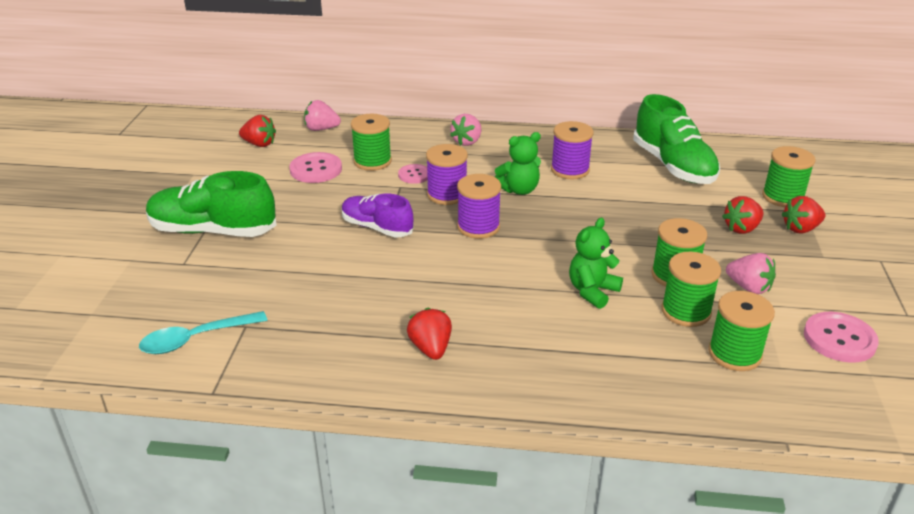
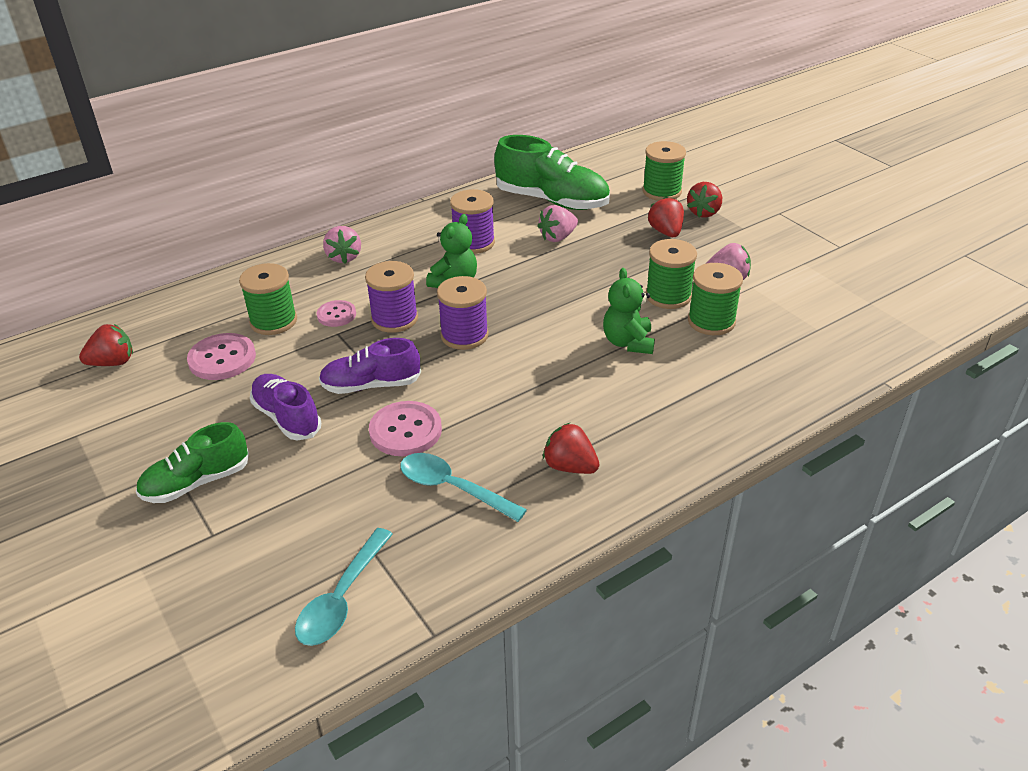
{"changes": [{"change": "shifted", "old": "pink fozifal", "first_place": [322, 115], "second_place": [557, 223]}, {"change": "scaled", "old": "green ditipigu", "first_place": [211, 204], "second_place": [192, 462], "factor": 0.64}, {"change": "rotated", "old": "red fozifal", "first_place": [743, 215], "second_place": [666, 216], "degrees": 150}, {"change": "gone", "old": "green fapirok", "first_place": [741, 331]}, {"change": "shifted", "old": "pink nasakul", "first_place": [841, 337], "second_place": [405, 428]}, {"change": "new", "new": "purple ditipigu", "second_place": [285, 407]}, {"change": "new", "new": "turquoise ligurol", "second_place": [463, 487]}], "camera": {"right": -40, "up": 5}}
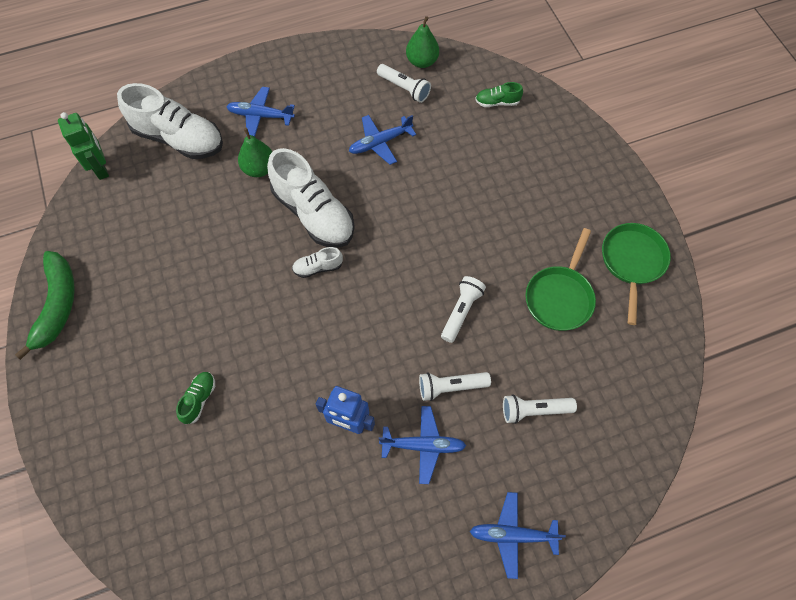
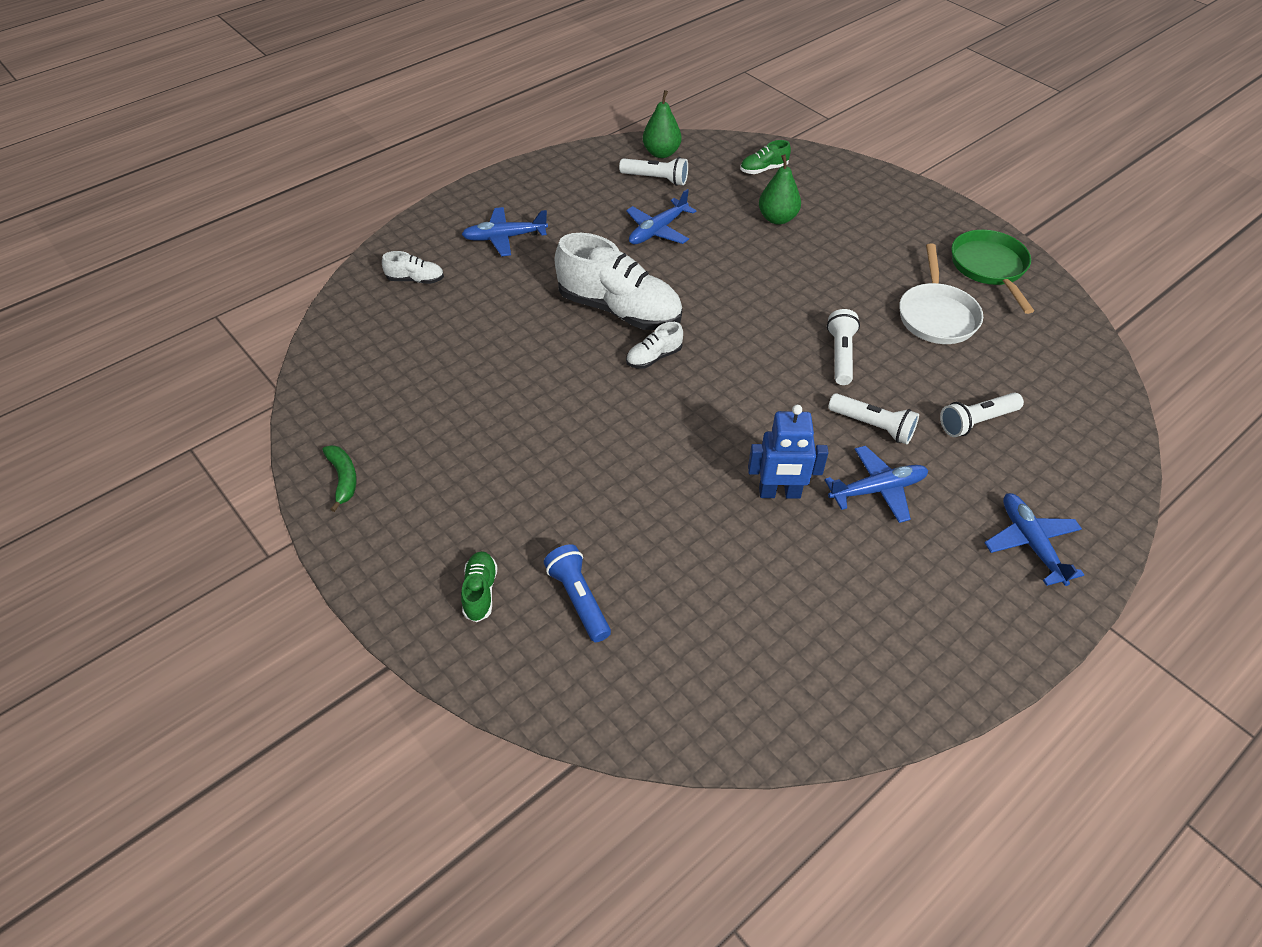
{"changes": [{"change": "scaled", "old": "white ditipigu", "first_place": [170, 121], "second_place": [413, 267], "factor": 0.45}, {"change": "gone", "old": "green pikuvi", "first_place": [83, 146]}, {"change": "shifted", "old": "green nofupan", "first_place": [255, 152], "second_place": [780, 189]}, {"change": "repainted", "old": "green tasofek", "new": "white tasofek", "first_place": [560, 279], "second_place": [941, 293]}, {"change": "scaled", "old": "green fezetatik", "first_place": [45, 305], "second_place": [340, 478], "factor": 0.53}, {"change": "shifted", "old": "green ditipigu", "first_place": [195, 398], "second_place": [479, 586]}, {"change": "rotated", "old": "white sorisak", "first_place": [455, 386], "second_place": [873, 418], "degrees": -120}, {"change": "rotated", "old": "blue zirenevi", "first_place": [518, 535], "second_place": [1034, 539], "degrees": 90}, {"change": "new", "new": "blue sorisak", "second_place": [577, 593]}], "camera": {"right": -20, "up": -15}}
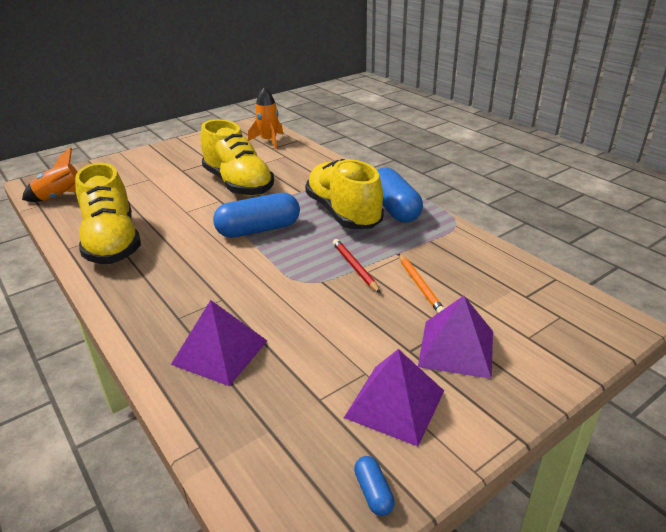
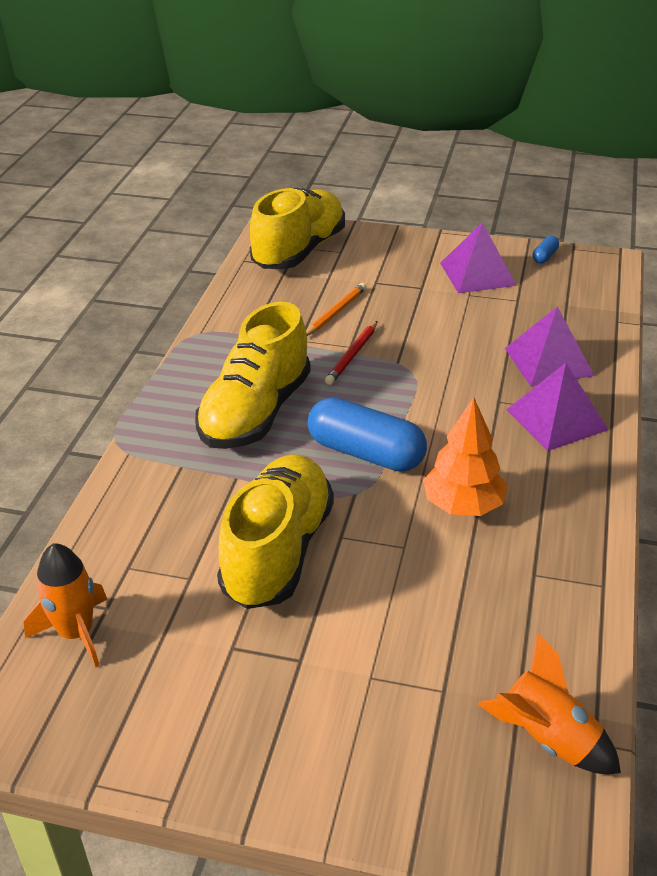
{"changes": [{"change": "shifted", "old": "yellow ditipigu", "first_place": [108, 213], "second_place": [297, 228]}, {"change": "gone", "old": "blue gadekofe", "first_place": [400, 194]}, {"change": "shifted", "old": "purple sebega", "first_place": [455, 337], "second_place": [557, 407]}, {"change": "new", "new": "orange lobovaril", "second_place": [465, 456]}], "camera": {"right": -130, "up": 5}}
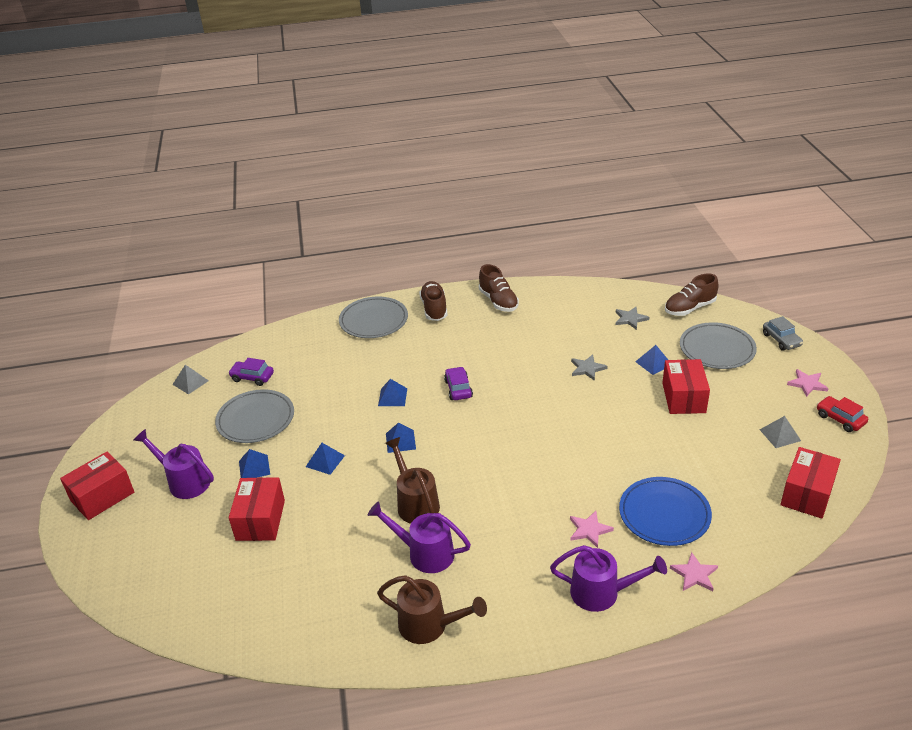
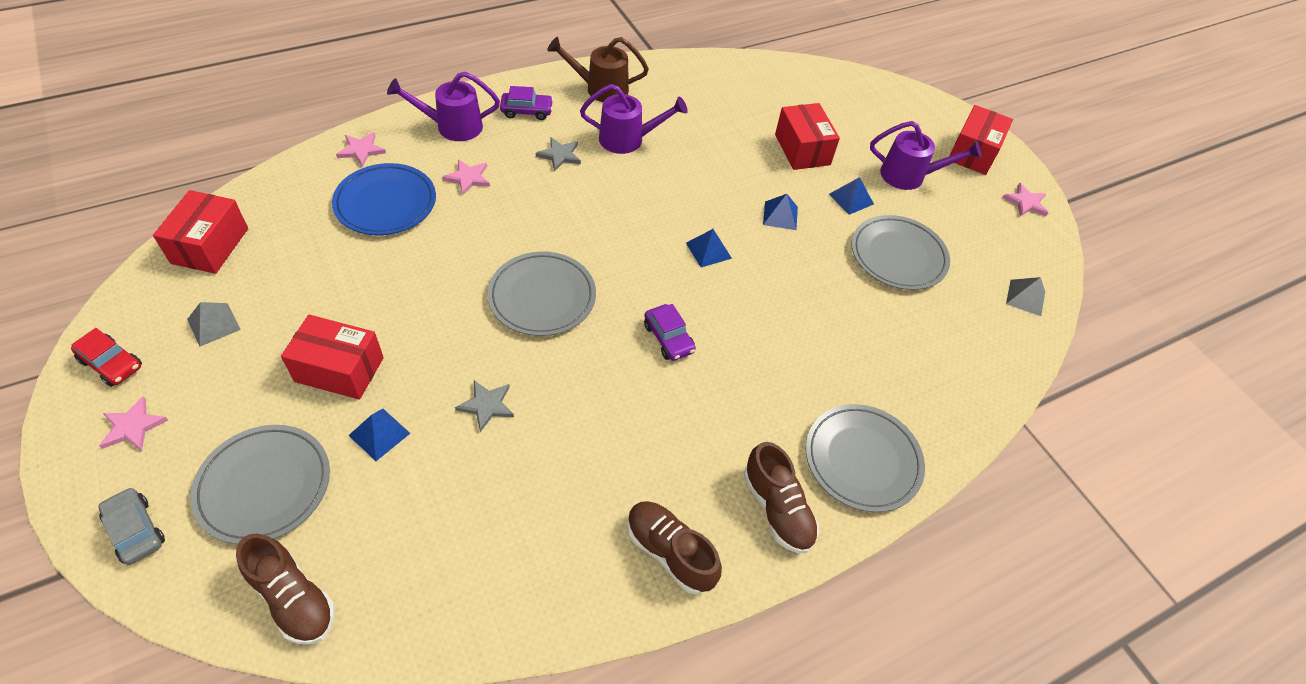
{"changes": [{"change": "rotated", "old": "brown ditipigu", "first_place": [692, 295], "second_place": [285, 588], "degrees": 90}, {"change": "shifted", "old": "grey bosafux", "first_place": [632, 318], "second_place": [558, 154]}, {"change": "shifted", "old": "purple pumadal", "first_place": [251, 372], "second_place": [526, 103]}, {"change": "rotated", "old": "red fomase", "first_place": [686, 386], "second_place": [332, 357], "degrees": -60}, {"change": "gone", "old": "blue sebega", "first_place": [392, 392]}, {"change": "gone", "old": "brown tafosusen", "first_place": [412, 480]}, {"change": "new", "new": "pink bosafux", "second_place": [1025, 200]}, {"change": "new", "new": "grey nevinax", "second_place": [541, 293]}], "camera": {"right": 155, "up": 15}}
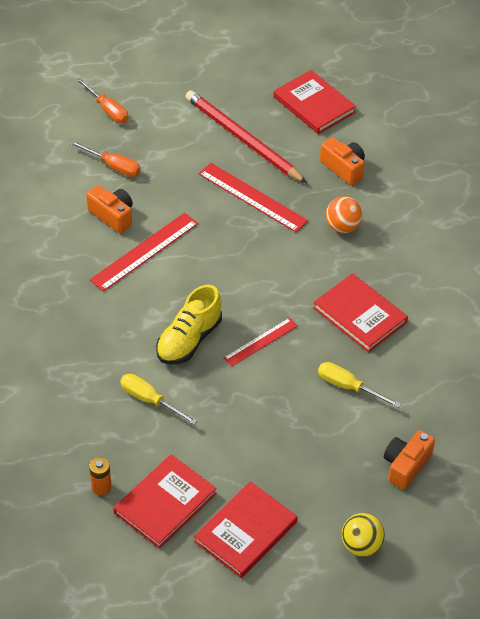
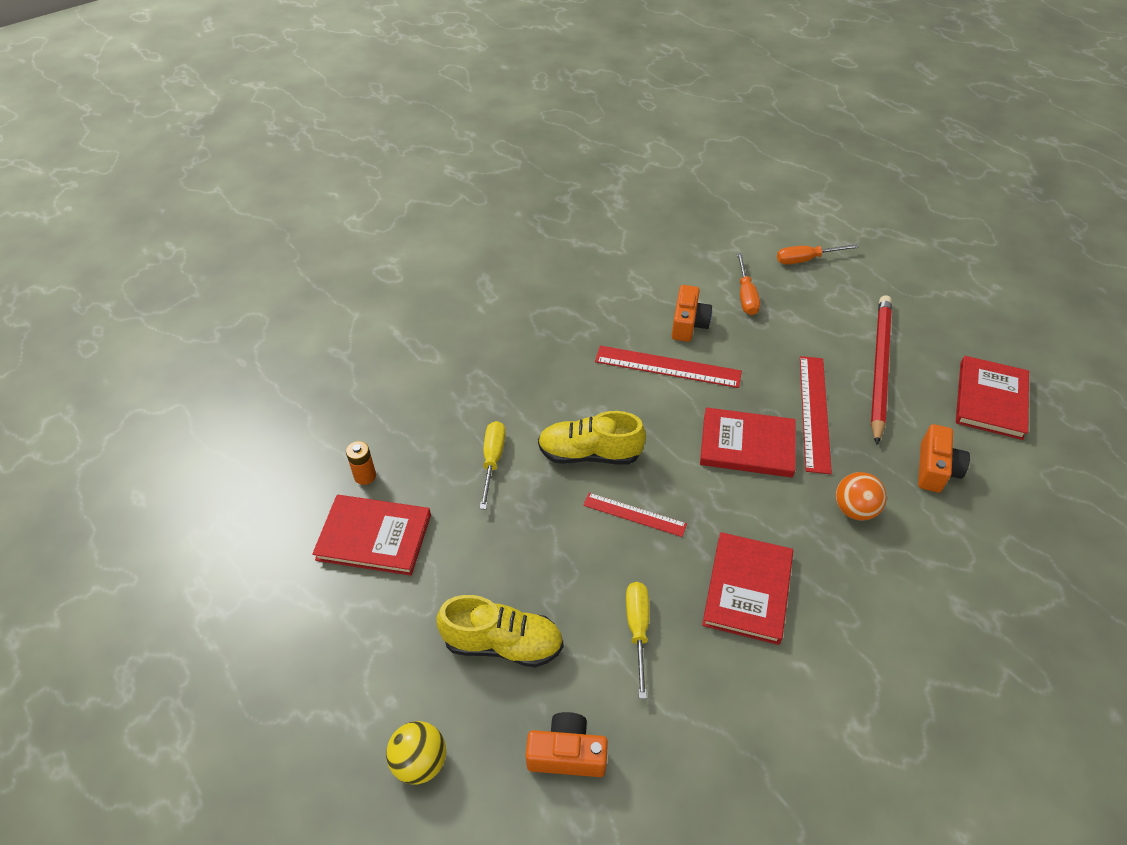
{"changes": [{"change": "rotated", "old": "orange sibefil", "first_place": [102, 100], "second_place": [818, 254], "degrees": 60}, {"change": "shifted", "old": "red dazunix", "first_place": [246, 529], "second_place": [748, 442]}, {"change": "new", "new": "yellow ditipigu", "second_place": [500, 631]}], "camera": {"right": 60, "up": 0}}
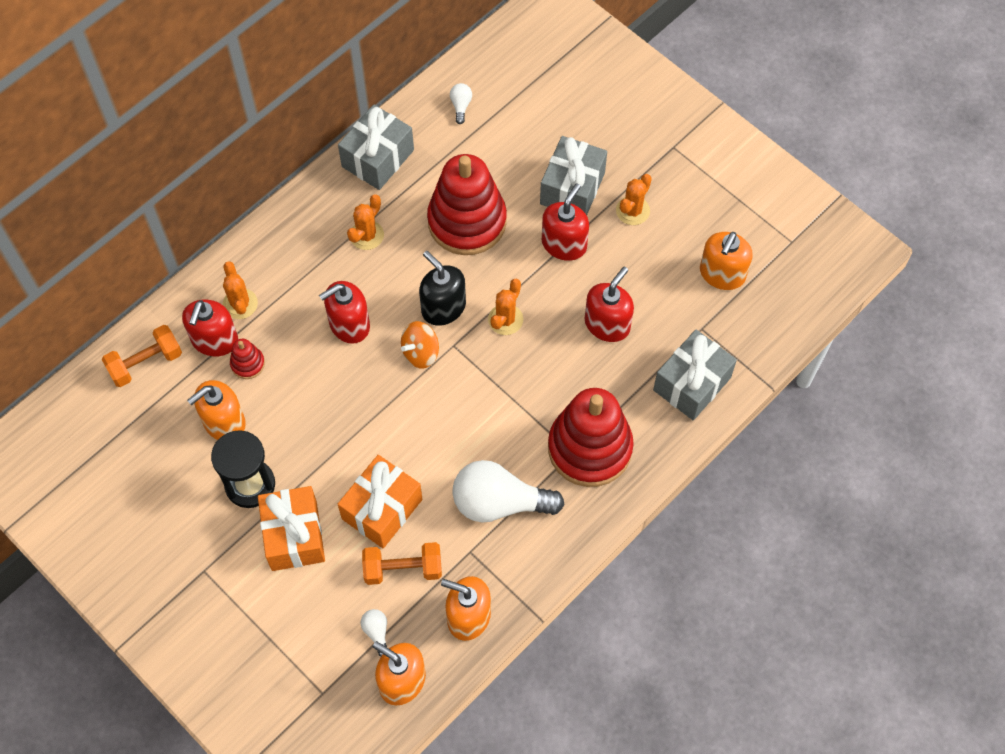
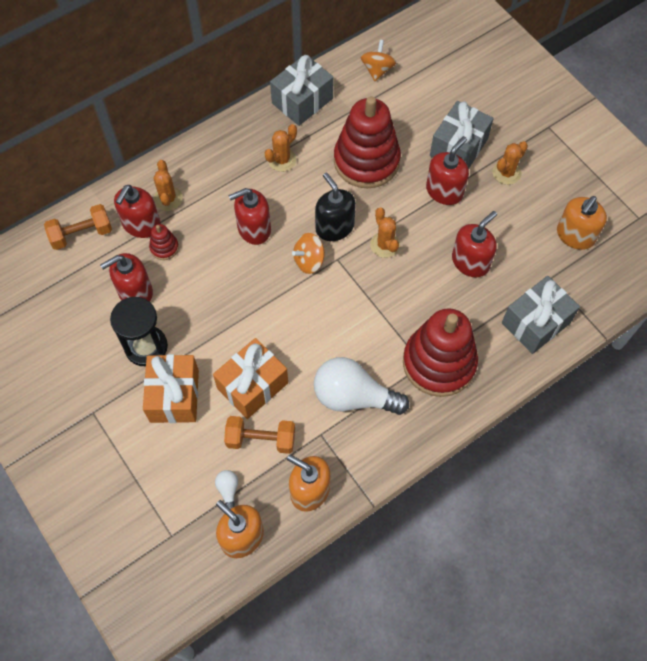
{"changes": [{"change": "swapped", "old": "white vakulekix", "new": "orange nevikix", "first_place": [461, 103], "second_place": [378, 60]}, {"change": "rotated", "old": "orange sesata", "first_place": [505, 307], "second_place": [385, 232], "degrees": -60}, {"change": "repainted", "old": "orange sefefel", "new": "red sefefel", "first_place": [216, 410], "second_place": [126, 277]}], "camera": {"right": 10, "up": 0}}
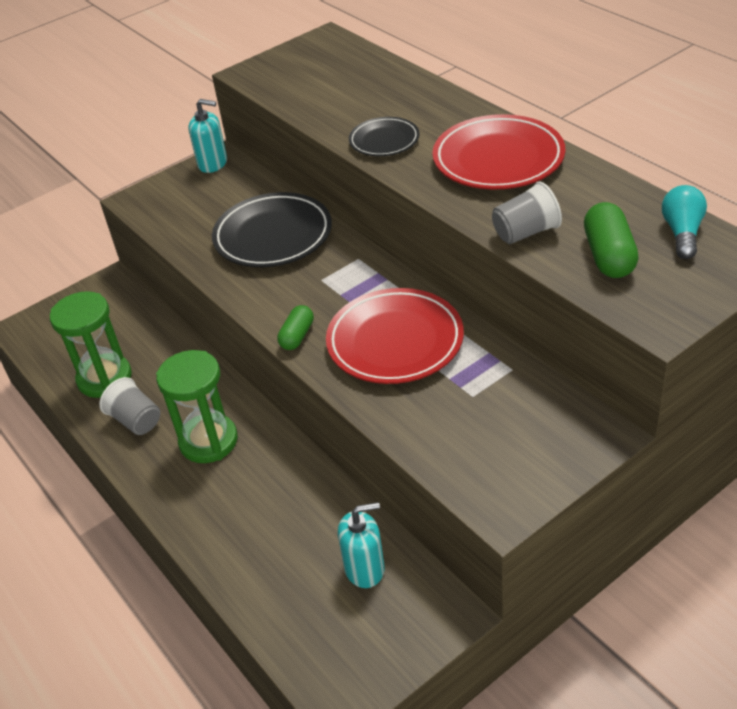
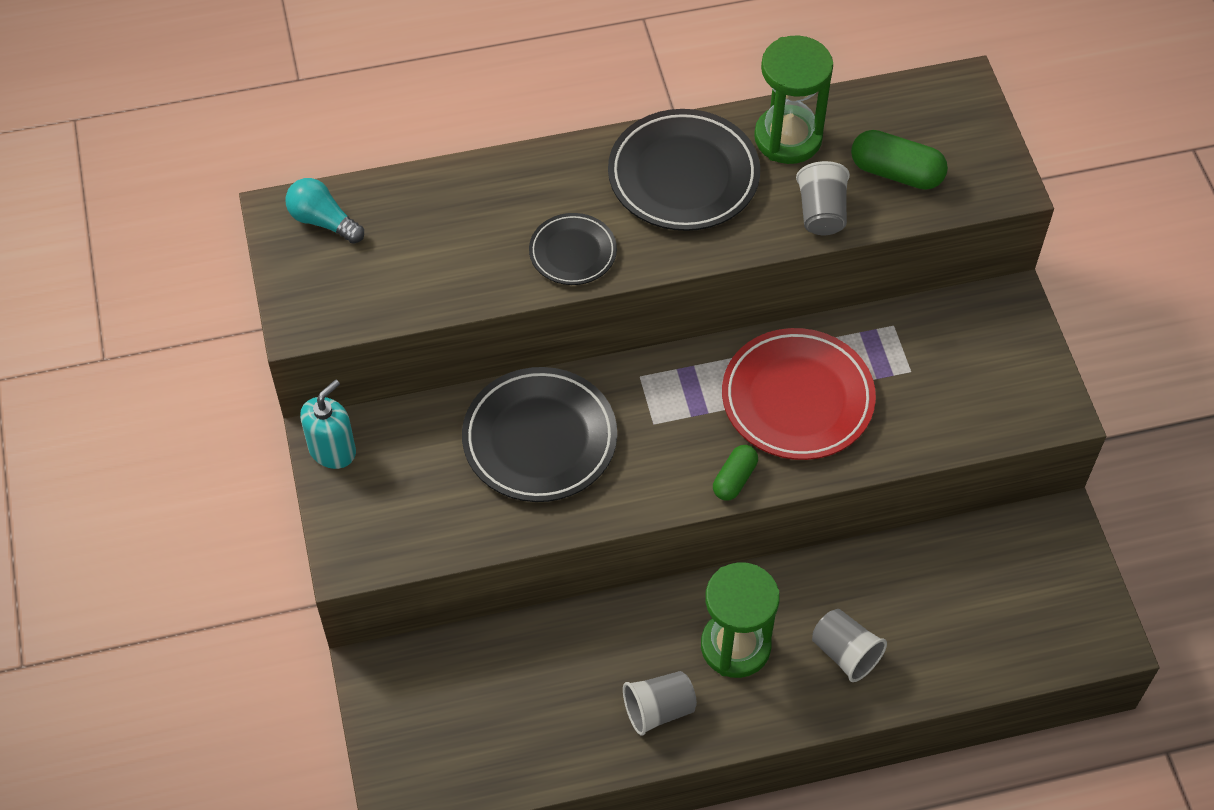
{"changes": [{"change": "repainted", "old": "red nevinax", "new": "black nevinax", "first_place": [499, 151], "second_place": [684, 170]}, {"change": "shifted", "old": "turquoise vakulekix", "first_place": [684, 222], "second_place": [325, 211]}, {"change": "shifted", "old": "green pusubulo", "first_place": [91, 344], "second_place": [793, 99]}, {"change": "rotated", "old": "green gadekofe", "first_place": [295, 327], "second_place": [735, 473], "degrees": 75}, {"change": "gone", "old": "turquoise sefefel", "first_place": [361, 545]}, {"change": "new", "new": "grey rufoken", "second_place": [849, 645]}], "camera": {"right": -70, "up": 15}}
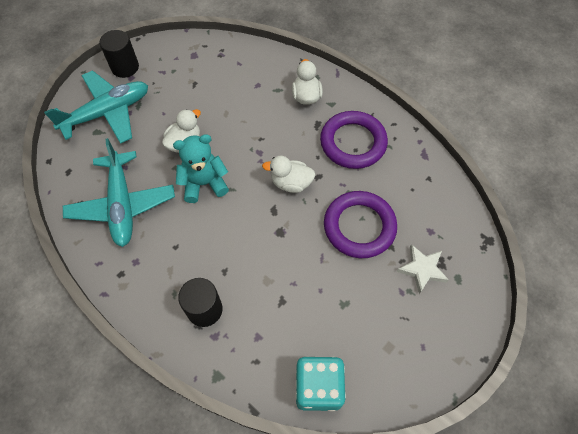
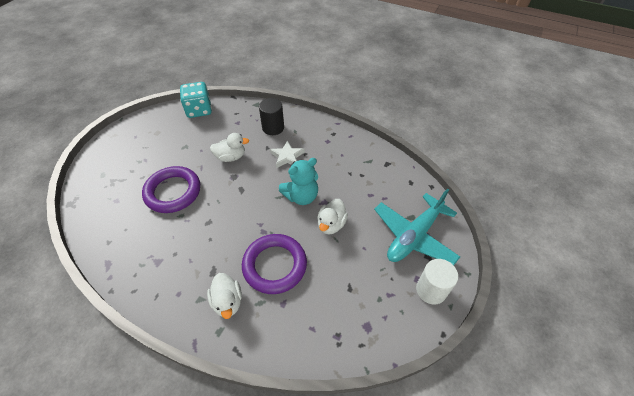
{"changes": [{"change": "repainted", "old": "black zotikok", "new": "white zotikok", "first_place": [119, 54], "second_place": [437, 281]}, {"change": "shifted", "old": "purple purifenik", "first_place": [354, 140], "second_place": [274, 264]}, {"change": "gone", "old": "turquoise zirenevi", "first_place": [119, 192]}, {"change": "shifted", "old": "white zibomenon", "first_place": [288, 174], "second_place": [229, 147]}, {"change": "shifted", "old": "white bosafux", "first_place": [422, 269], "second_place": [287, 154]}], "camera": {"right": 165, "up": -10}}
